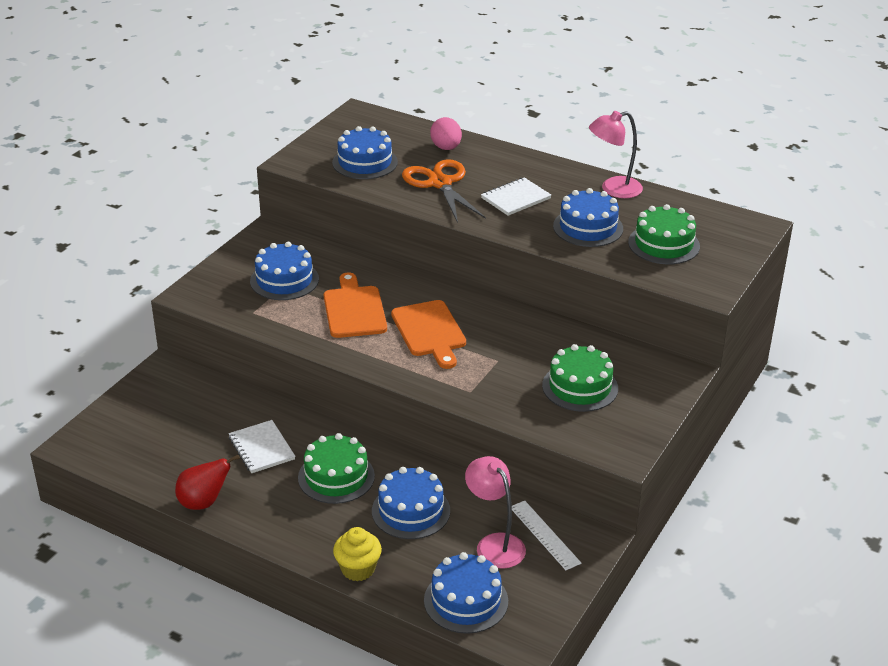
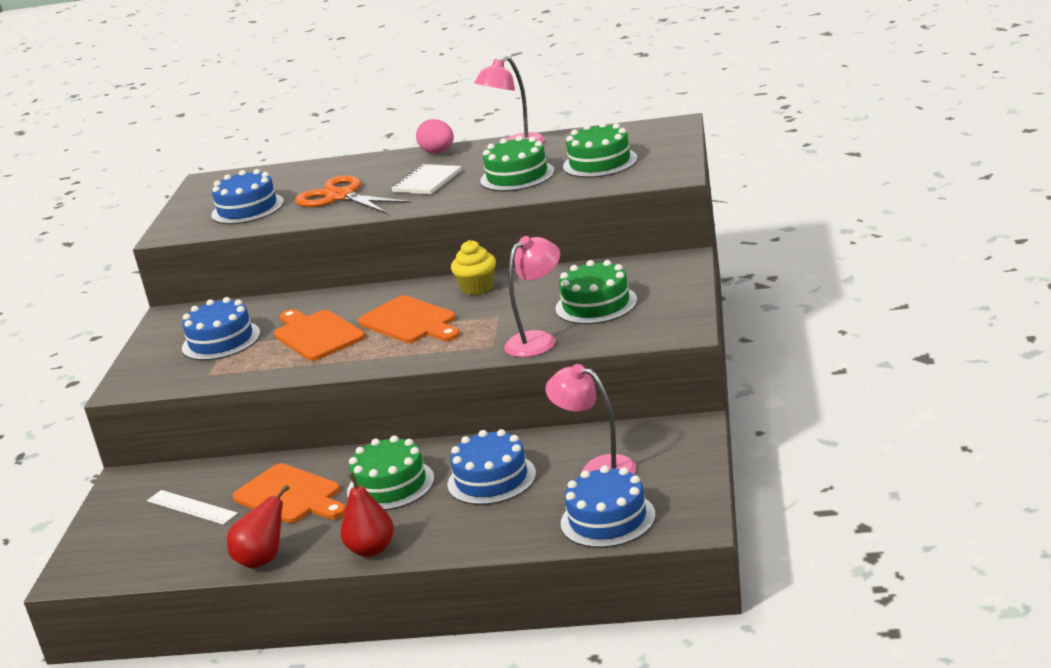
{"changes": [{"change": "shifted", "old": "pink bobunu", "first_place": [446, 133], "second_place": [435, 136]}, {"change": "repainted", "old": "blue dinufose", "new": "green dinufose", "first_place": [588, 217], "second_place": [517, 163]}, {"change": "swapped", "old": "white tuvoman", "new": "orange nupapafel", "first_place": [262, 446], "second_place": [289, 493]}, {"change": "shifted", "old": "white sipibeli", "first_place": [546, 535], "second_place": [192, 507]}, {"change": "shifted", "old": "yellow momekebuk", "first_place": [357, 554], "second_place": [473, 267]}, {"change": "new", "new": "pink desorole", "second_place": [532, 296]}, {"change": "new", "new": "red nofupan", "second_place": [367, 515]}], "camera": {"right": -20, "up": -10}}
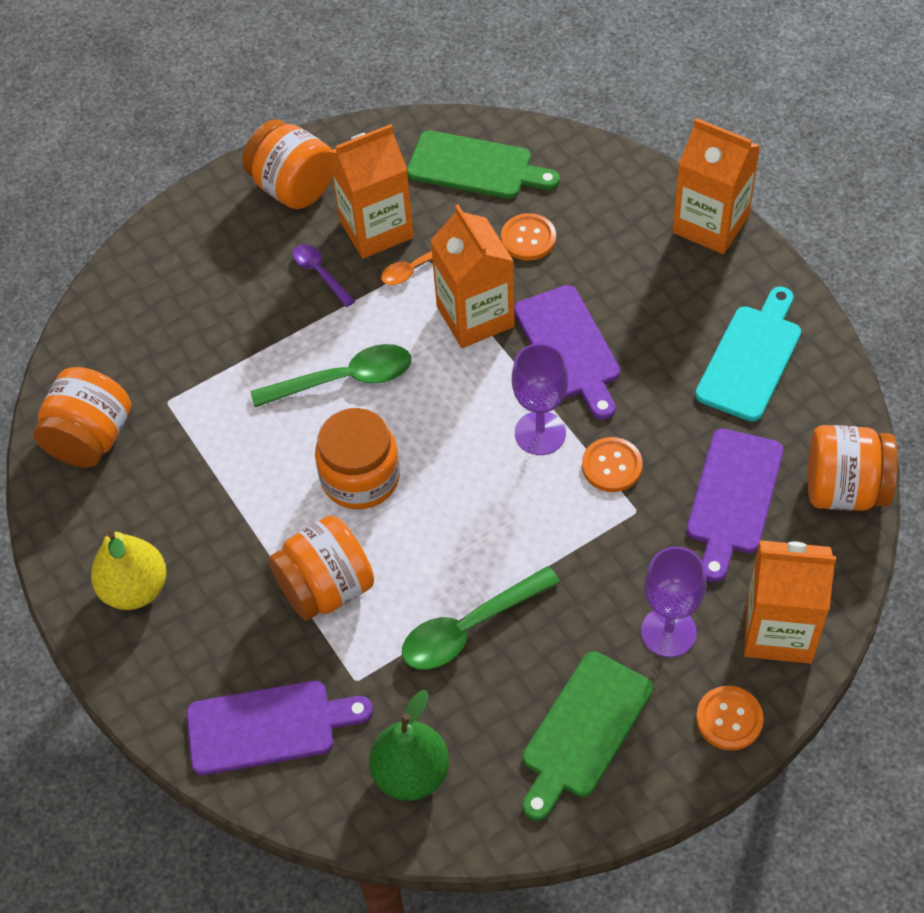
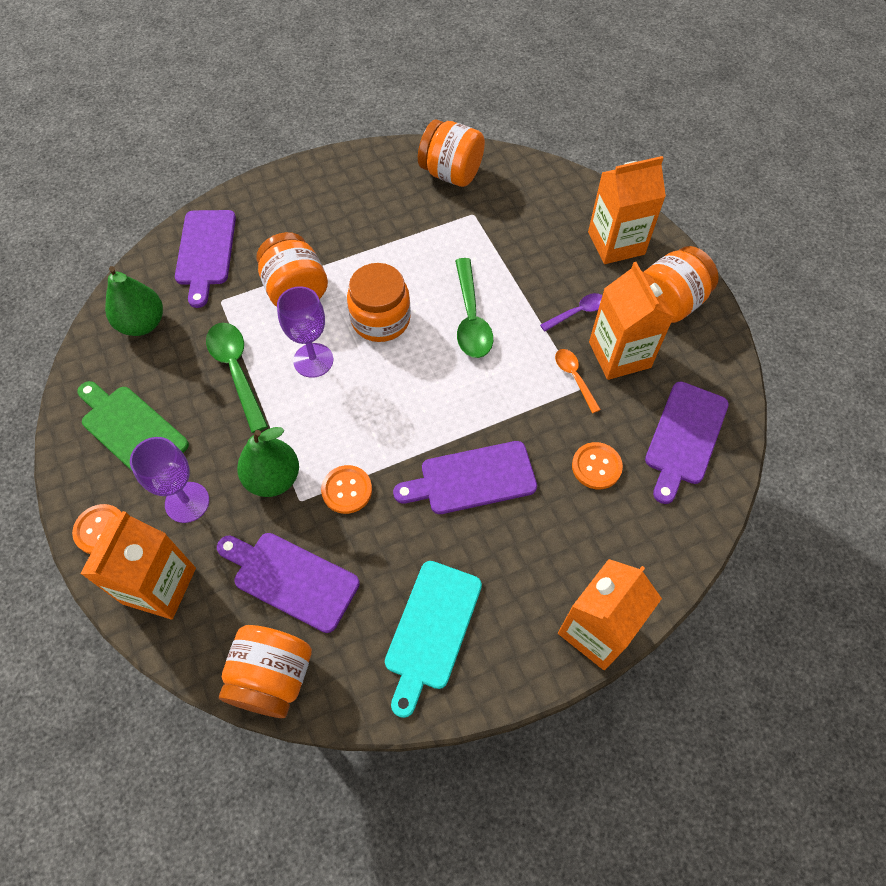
{"changes": [{"change": "repainted", "old": "green nupapafel", "new": "purple nupapafel", "first_place": [483, 165], "second_place": [687, 442]}, {"change": "shifted", "old": "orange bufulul", "first_place": [472, 276], "second_place": [627, 210]}, {"change": "rotated", "old": "turquoise nupapafel", "first_place": [748, 354], "second_place": [433, 639], "degrees": 75}, {"change": "shifted", "old": "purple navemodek", "first_place": [540, 399], "second_place": [305, 332]}, {"change": "gone", "old": "yellow nofupan", "first_place": [129, 570]}, {"change": "new", "new": "green nofupan", "second_place": [268, 462]}], "camera": {"right": 95, "up": 5}}
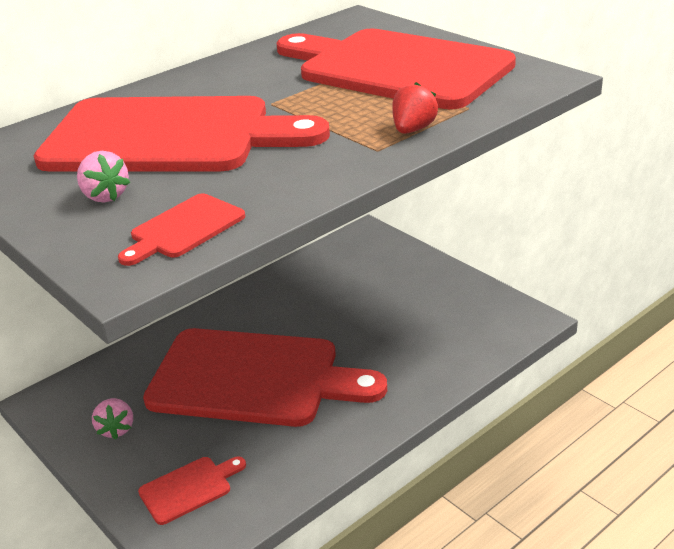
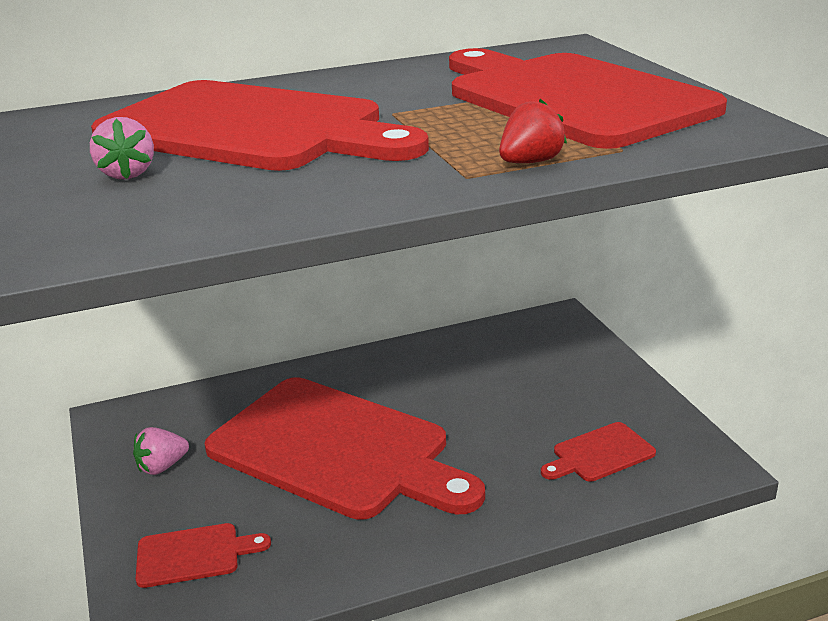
{"changes": [{"change": "shifted", "old": "red nupapafel", "first_place": [181, 230], "second_place": [598, 452]}, {"change": "rotated", "old": "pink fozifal", "first_place": [112, 418], "second_place": [161, 451], "degrees": 45}], "camera": {"right": 20, "up": -5}}
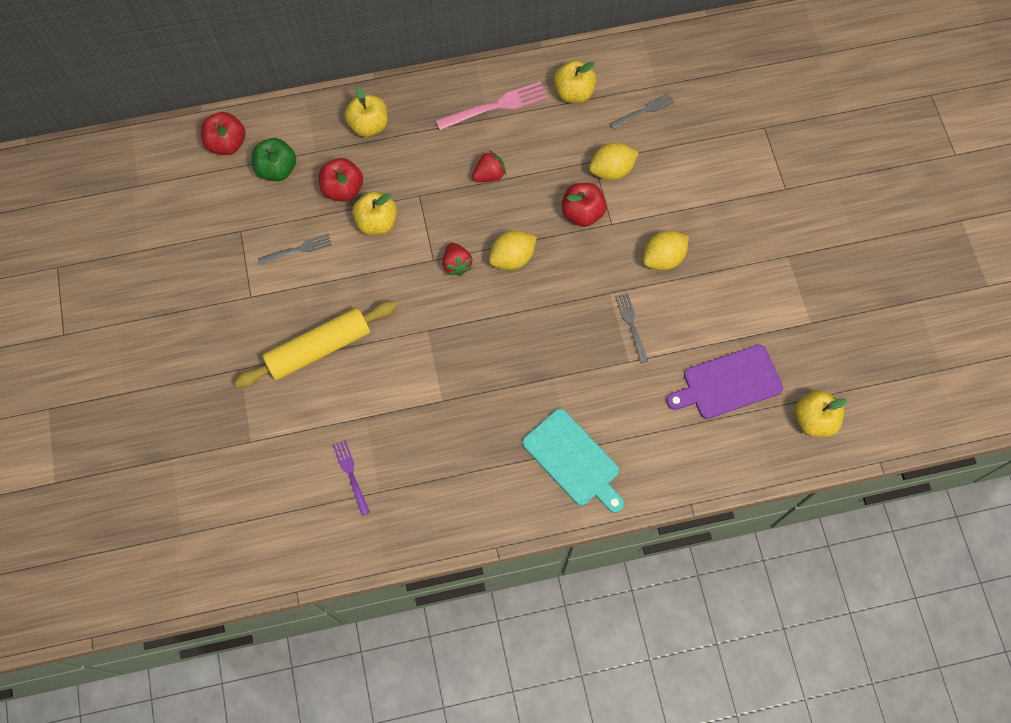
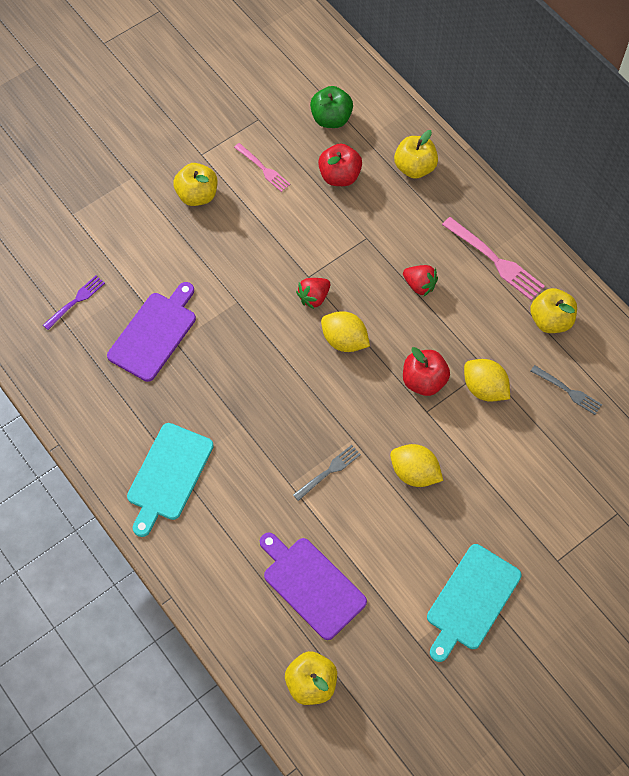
{"changes": [{"change": "gone", "old": "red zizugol", "first_place": [223, 133]}, {"change": "shifted", "old": "yellow zizugol", "first_place": [374, 213], "second_place": [195, 184]}, {"change": "repainted", "old": "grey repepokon", "new": "pink repepokon", "first_place": [295, 249], "second_place": [262, 167]}, {"change": "gone", "old": "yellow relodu", "first_place": [315, 344]}, {"change": "new", "new": "purple nupapafel", "second_place": [151, 332]}, {"change": "new", "new": "turquoise nupapafel", "second_place": [474, 603]}], "camera": {"right": 65, "up": -5}}
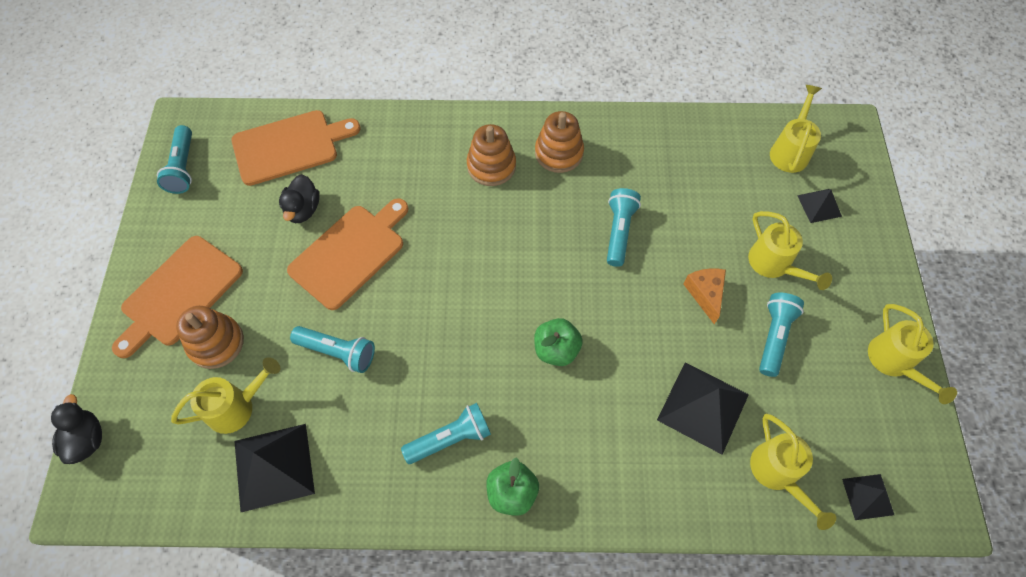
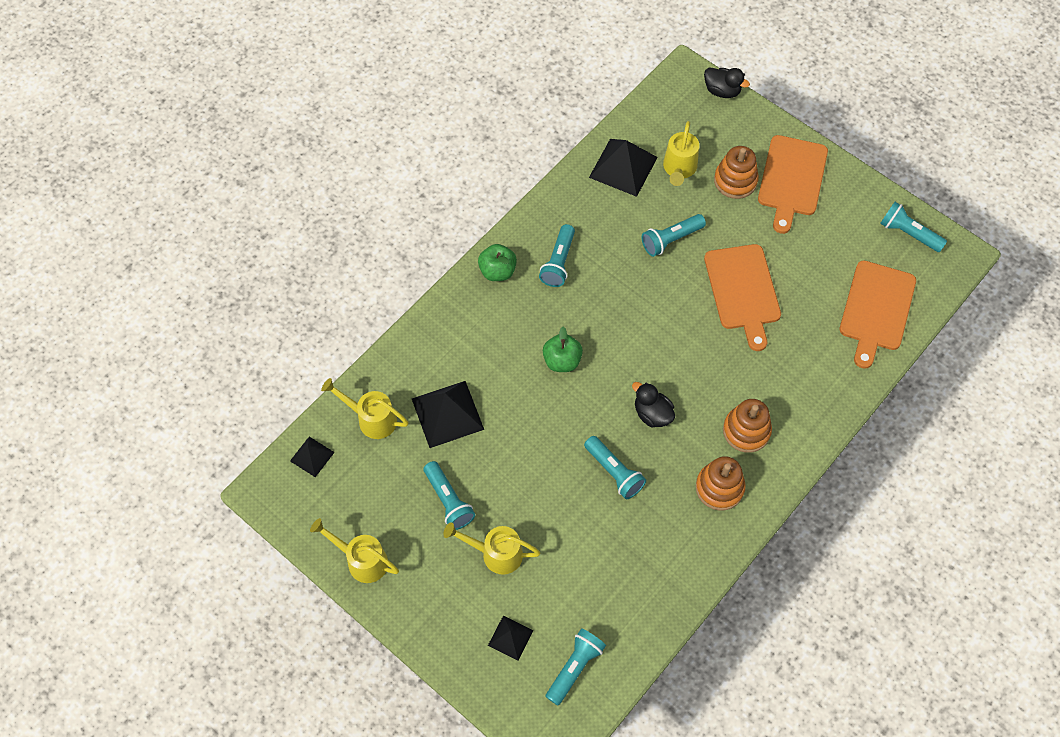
{"changes": [{"change": "swapped", "old": "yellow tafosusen", "new": "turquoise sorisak", "first_place": [796, 129], "second_place": [575, 667]}, {"change": "shifted", "old": "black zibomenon", "first_place": [299, 198], "second_place": [653, 404]}, {"change": "rotated", "old": "orange nupapafel", "first_place": [177, 297], "second_place": [793, 184], "degrees": -150}, {"change": "gone", "old": "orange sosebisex", "first_place": [704, 296]}], "camera": {"right": 130, "up": 0}}
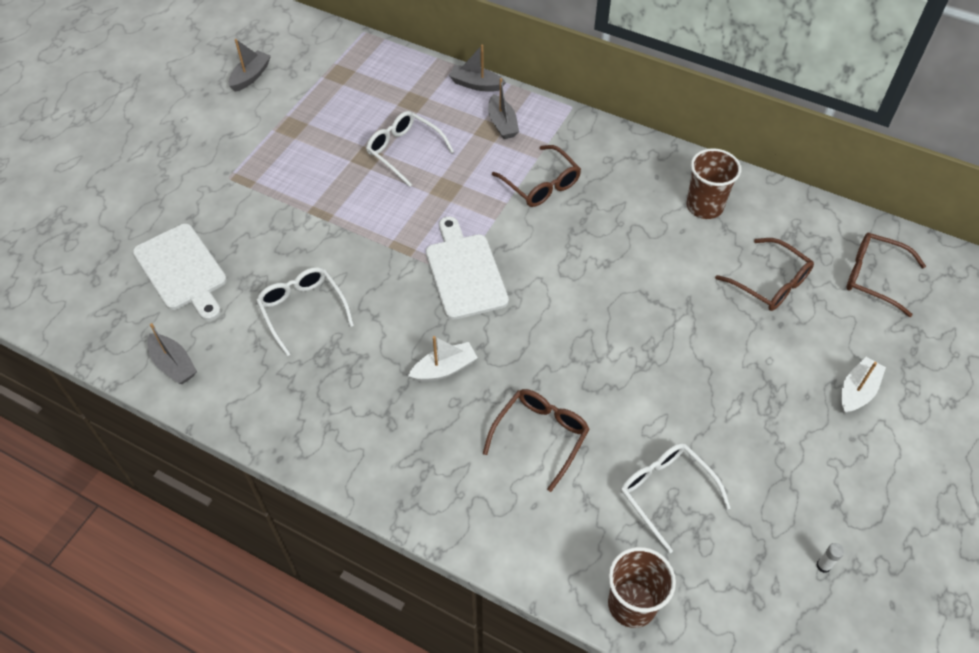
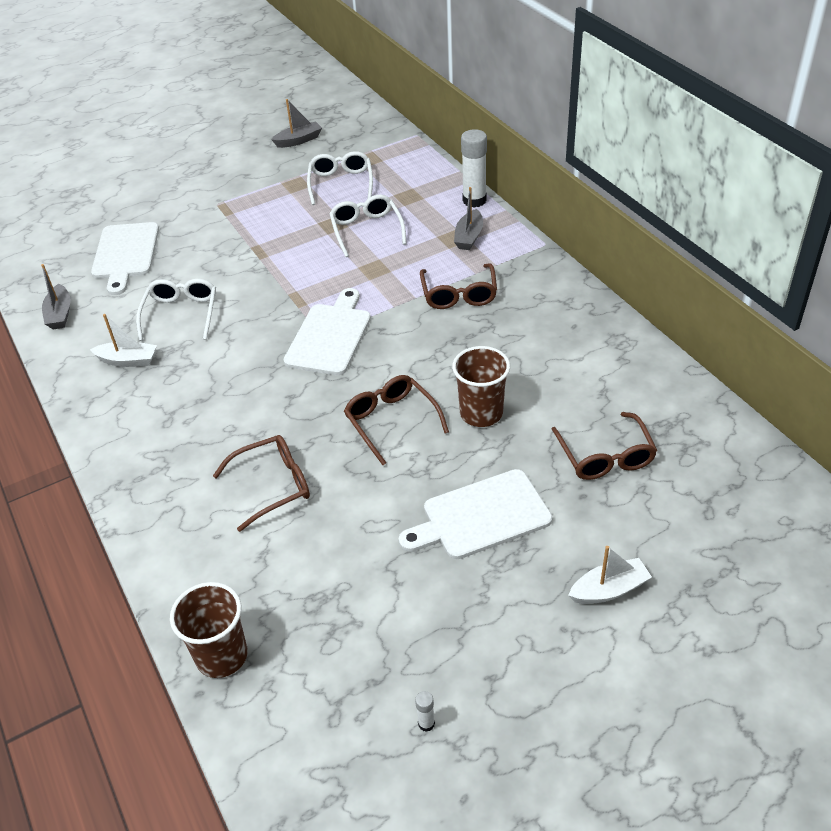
{"changes": [{"change": "swapped", "old": "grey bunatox", "new": "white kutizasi", "first_place": [477, 67], "second_place": [474, 168]}, {"change": "shifted", "old": "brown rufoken", "first_place": [713, 183], "second_place": [481, 386]}, {"change": "shifted", "old": "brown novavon", "first_place": [886, 275], "second_place": [396, 420]}, {"change": "shifted", "old": "white bunatox", "first_place": [443, 359], "second_place": [123, 340]}, {"change": "shifted", "old": "white novavon", "first_place": [675, 498], "second_place": [340, 178]}, {"change": "new", "new": "white nupapafel", "second_place": [475, 514]}], "camera": {"right": 35, "up": -10}}
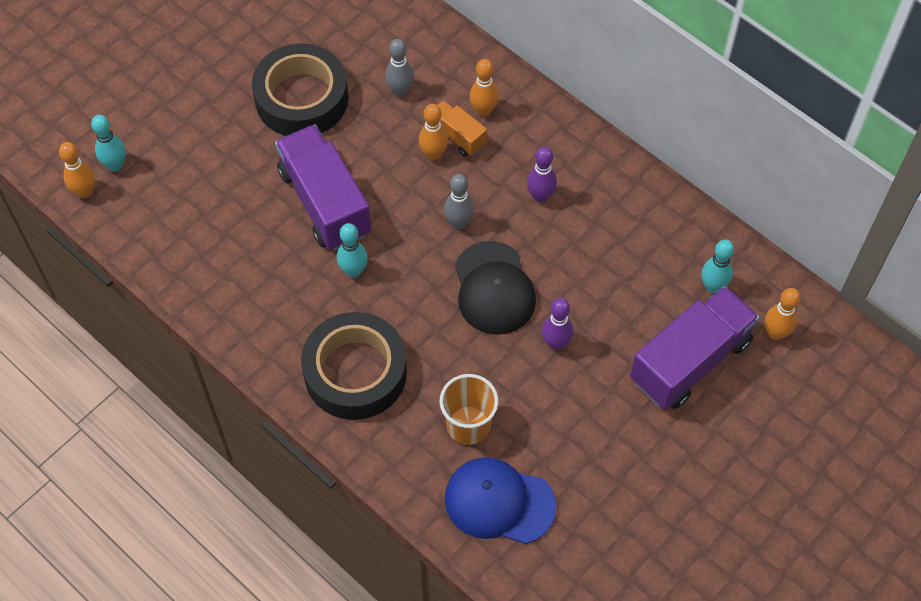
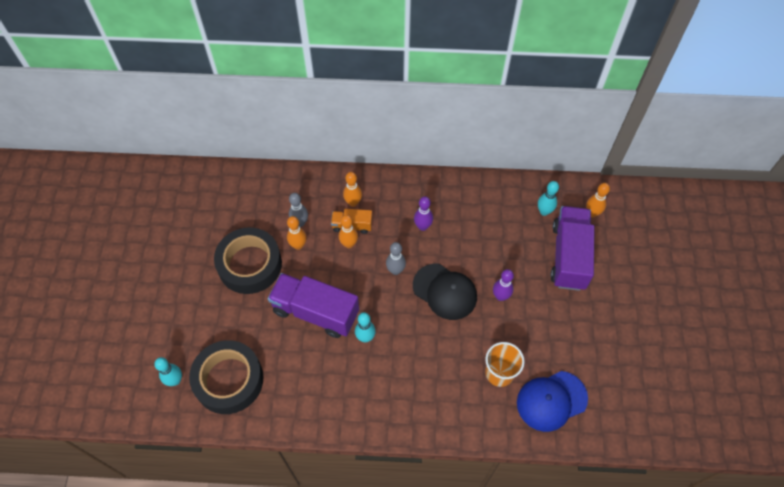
{"changes": [{"change": "shifted", "old": "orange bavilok", "first_place": [77, 170], "second_place": [297, 233]}, {"change": "shifted", "old": "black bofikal", "first_place": [354, 366], "second_place": [226, 377]}], "camera": {"right": -40, "up": 0}}
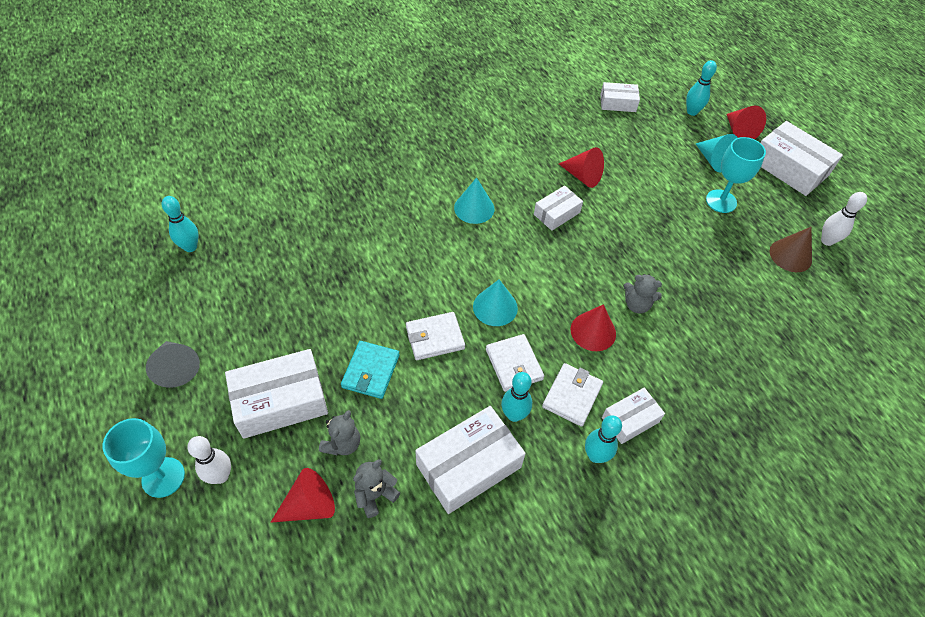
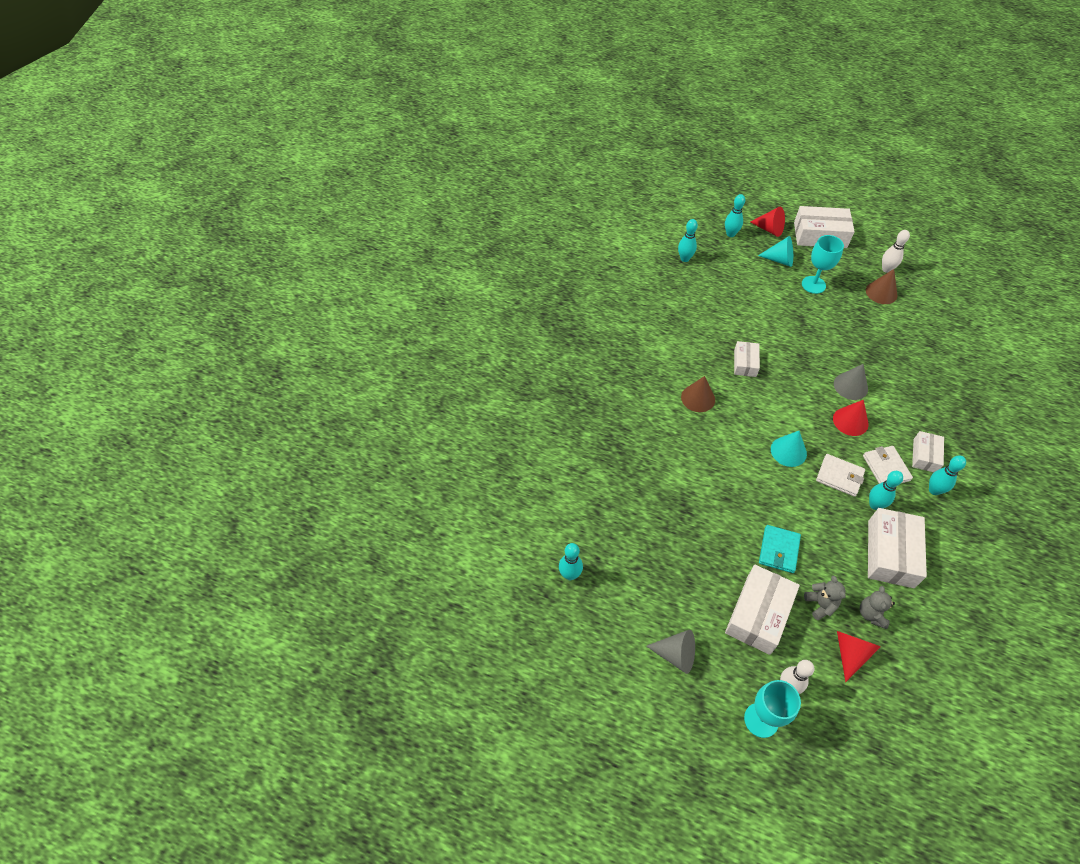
{"changes": [{"change": "swapped", "old": "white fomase", "new": "turquoise bavilok", "first_place": [620, 97], "second_place": [688, 240]}, {"change": "gone", "old": "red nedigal", "first_place": [581, 167]}, {"change": "repainted", "old": "turquoise nedigal", "new": "brown nedigal", "first_place": [474, 201], "second_place": [698, 394]}, {"change": "swapped", "old": "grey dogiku", "new": "grey nedigal", "first_place": [642, 293], "second_place": [851, 382]}, {"change": "gone", "old": "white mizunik", "first_place": [435, 336]}, {"change": "rotated", "old": "turquoise mizunik", "first_place": [370, 370], "second_place": [780, 549], "degrees": 45}], "camera": {"right": -40, "up": 0}}
